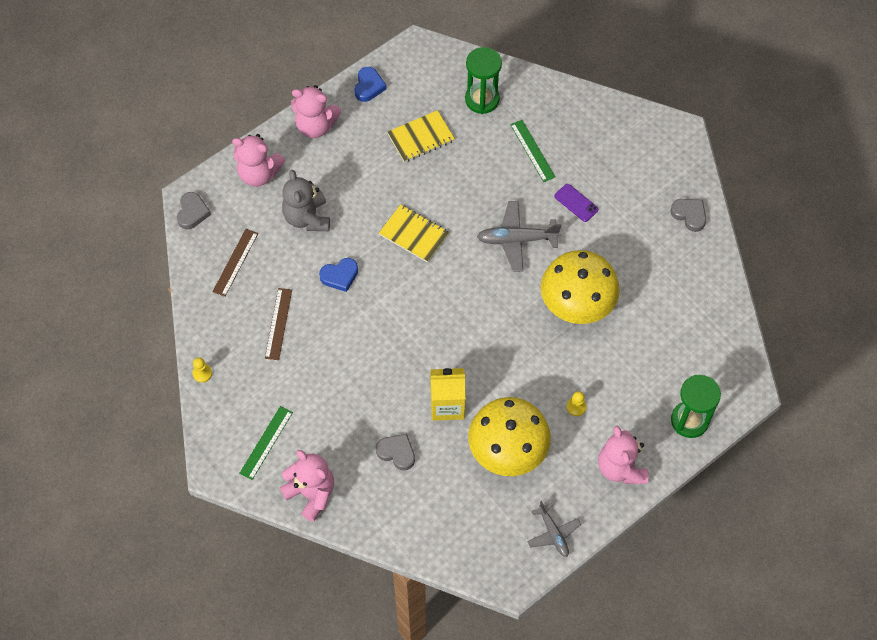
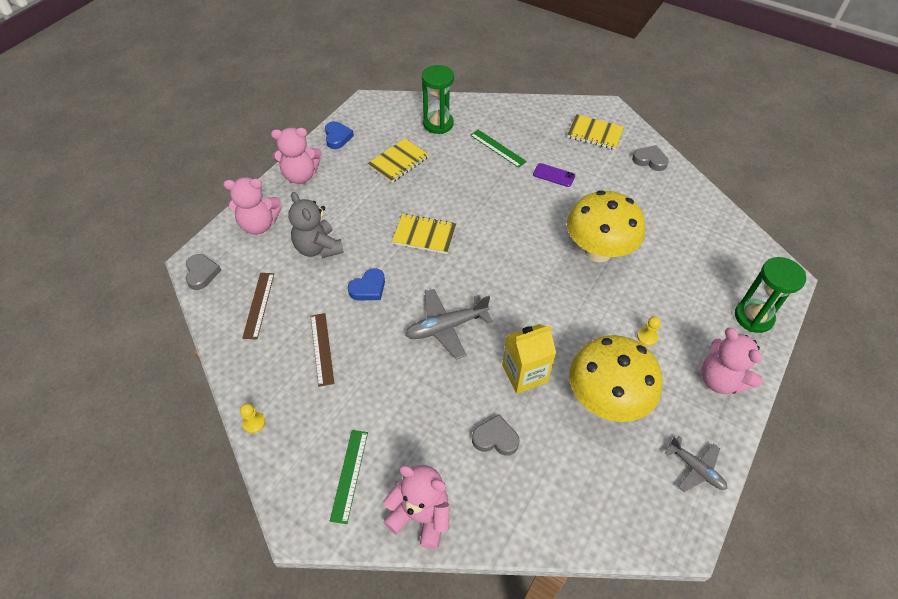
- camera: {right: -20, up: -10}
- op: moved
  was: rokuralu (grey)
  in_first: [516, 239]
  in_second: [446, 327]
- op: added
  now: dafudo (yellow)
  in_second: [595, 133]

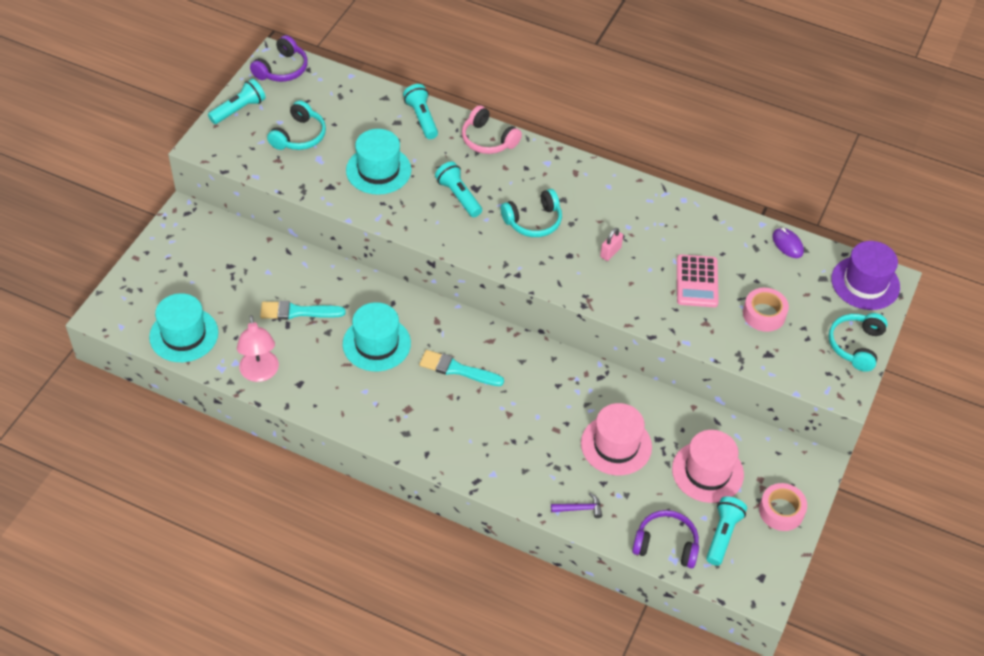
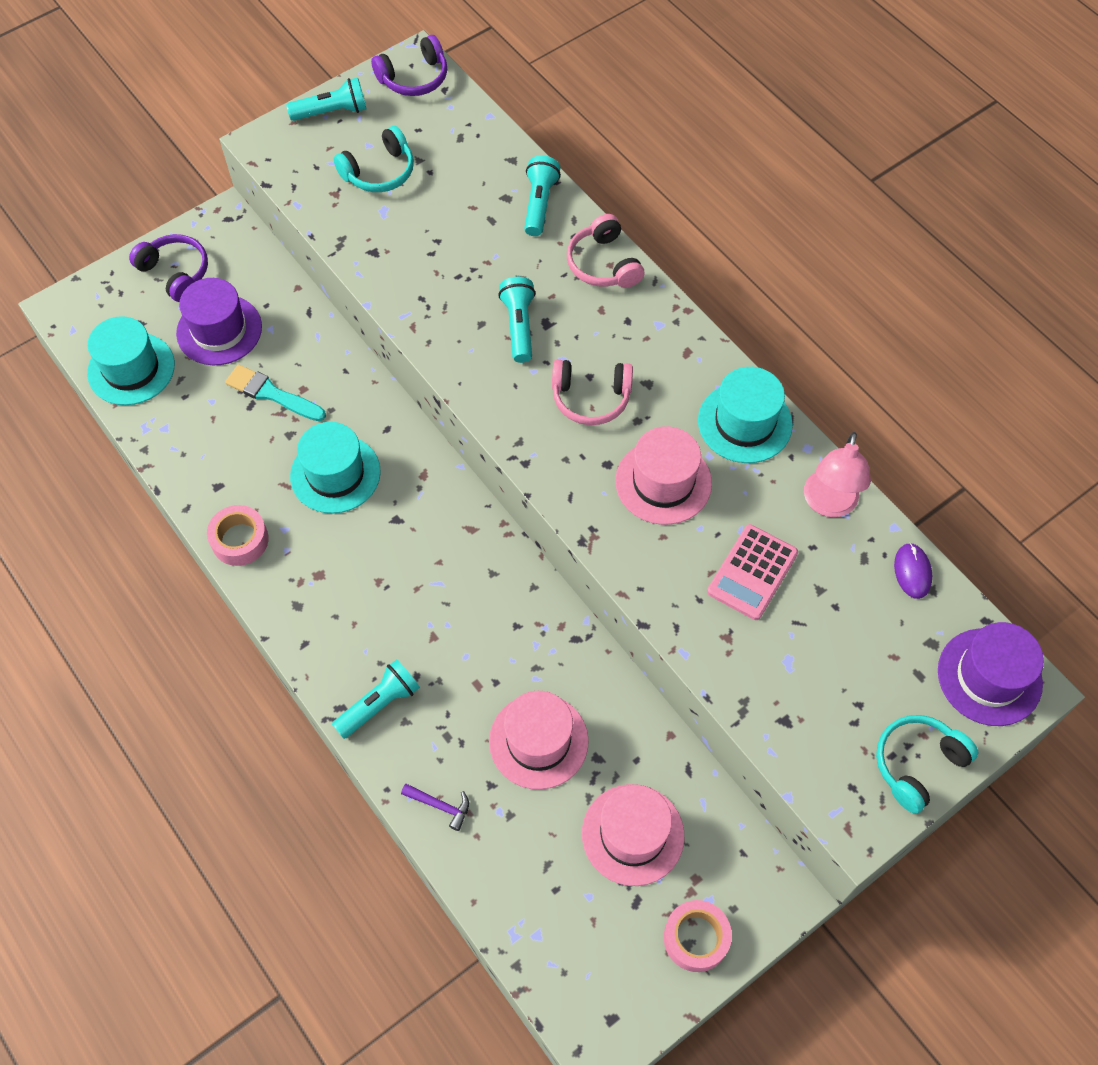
- camera: {right: 30, up: 10}
- op: moved
  was: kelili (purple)
  in_first: [666, 545]
  in_second: [175, 273]
- op: added
  now: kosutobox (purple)
  in_second: [219, 330]
- op: moved
  was: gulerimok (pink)
  in_first: [764, 314]
  in_second: [240, 540]
- op: moved
  was: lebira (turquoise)
  in_first: [722, 535]
  in_second: [379, 704]
- op: recoloured
  was: kelili (turquoise)
  now: kelili (pink)
  in_first: [533, 221]
  in_second: [591, 398]
- op: replaced
  was: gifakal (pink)
  now: kosutobox (pink)
  in_first: [610, 252]
  in_second: [663, 482]
- op: moved
  was: kosutobox (turquoise)
  in_first: [378, 170]
  in_second: [744, 422]
- op: moved
  was: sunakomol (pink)
  in_first: [260, 373]
  in_second: [828, 504]
- op: removed
  was: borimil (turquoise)
  in_first: [457, 369]

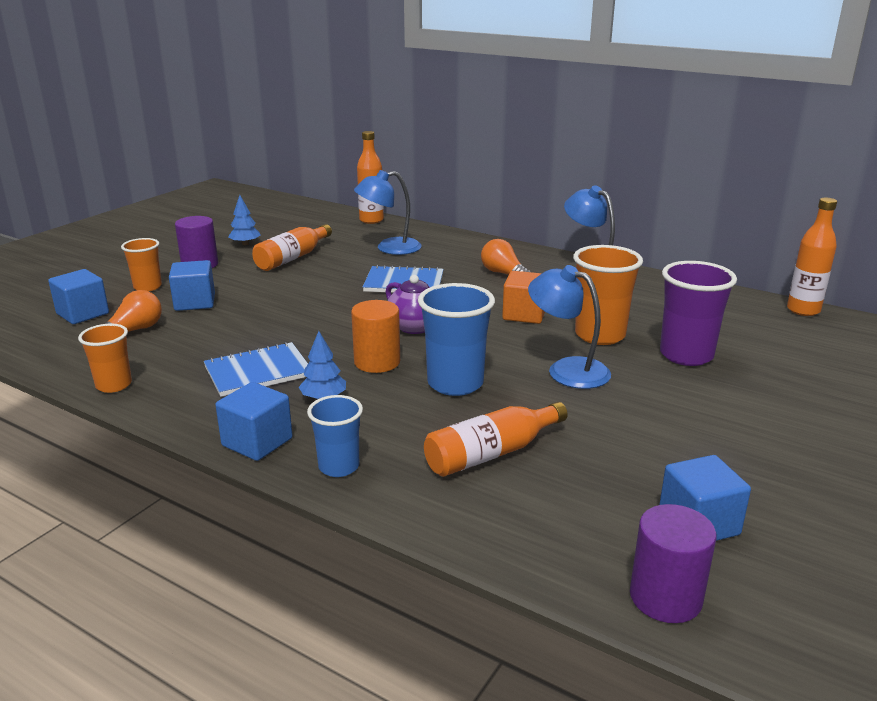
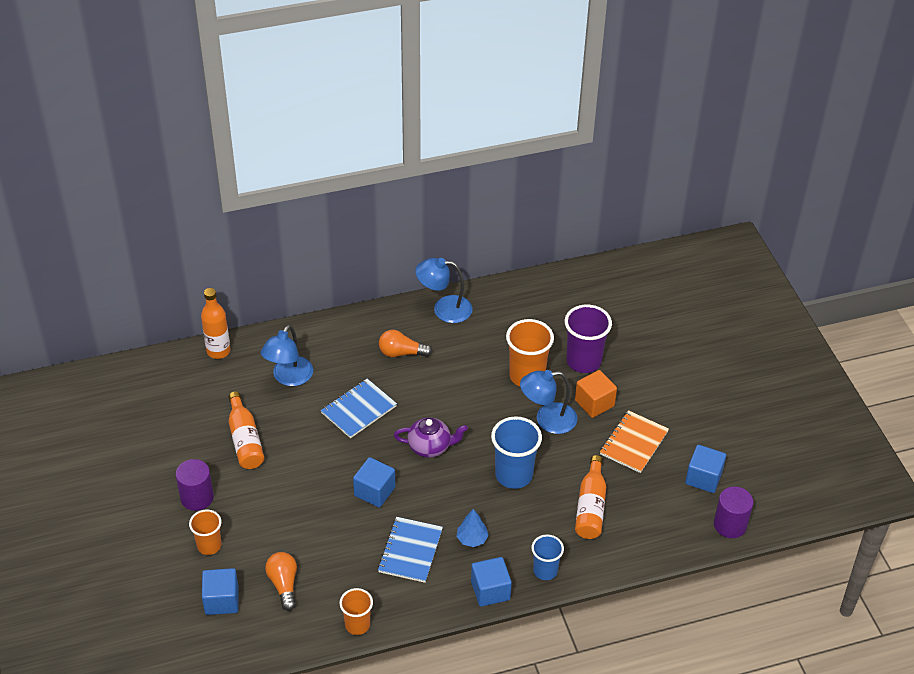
- camera: {right: -50, up: 20}
- op: moved
  was: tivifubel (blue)
  in_first: [195, 302]
  in_second: [374, 491]
- op: moved
  was: tivifubel (orange)
  in_first: [524, 314]
  in_second: [594, 403]
- op: added
  now: dafudo (orange)
  in_second: [633, 443]
- op: removed
  was: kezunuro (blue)
  in_first: [245, 244]
- op: removed
  was: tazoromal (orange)
  in_first: [377, 362]
- op: removed
  was: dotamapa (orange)
  in_first: [803, 310]

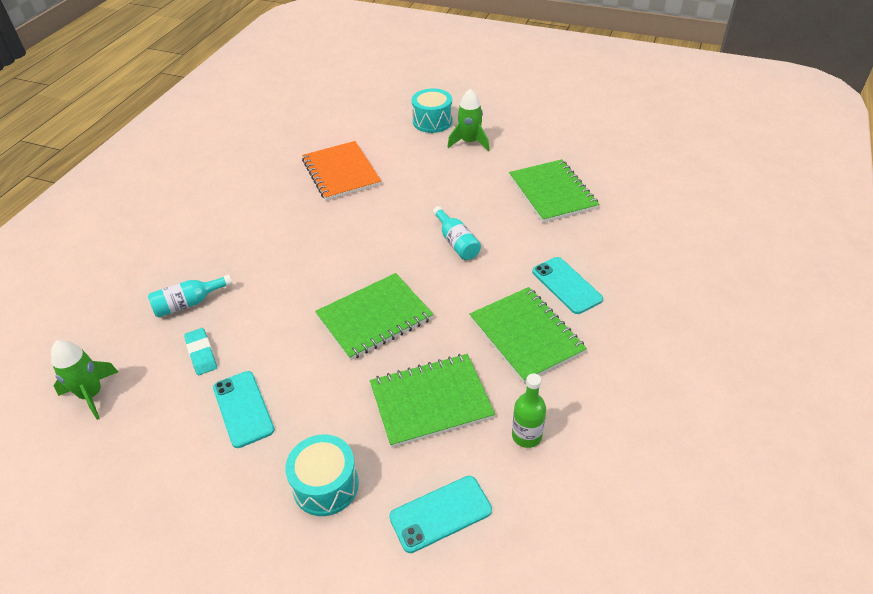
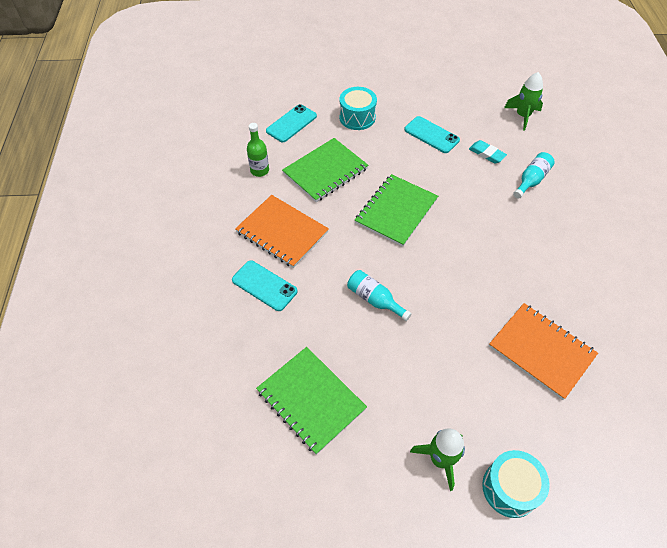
- camera: {right: 155, up: 10}
- op: recoloured
  was: dafudo (green)
  now: dafudo (orange)
  in_first: [526, 335]
  in_second: [282, 232]

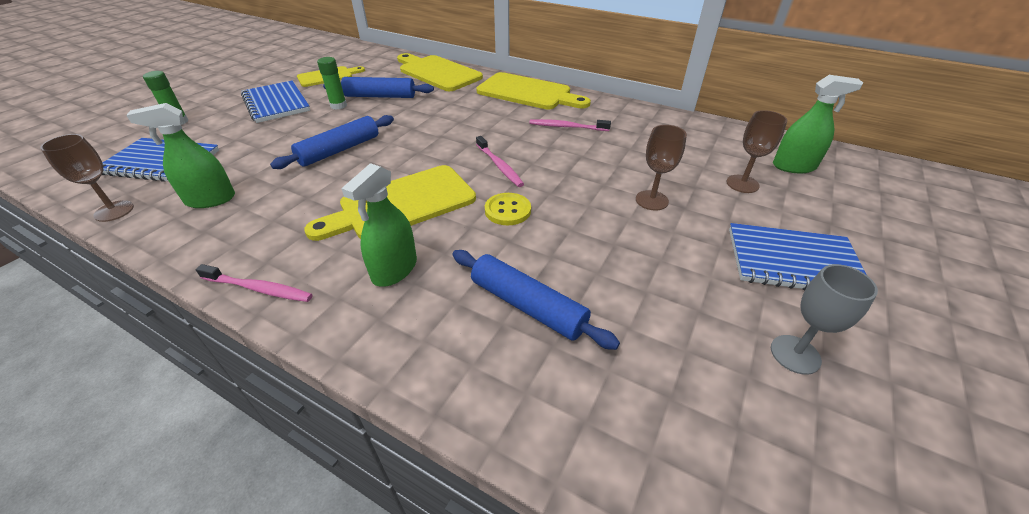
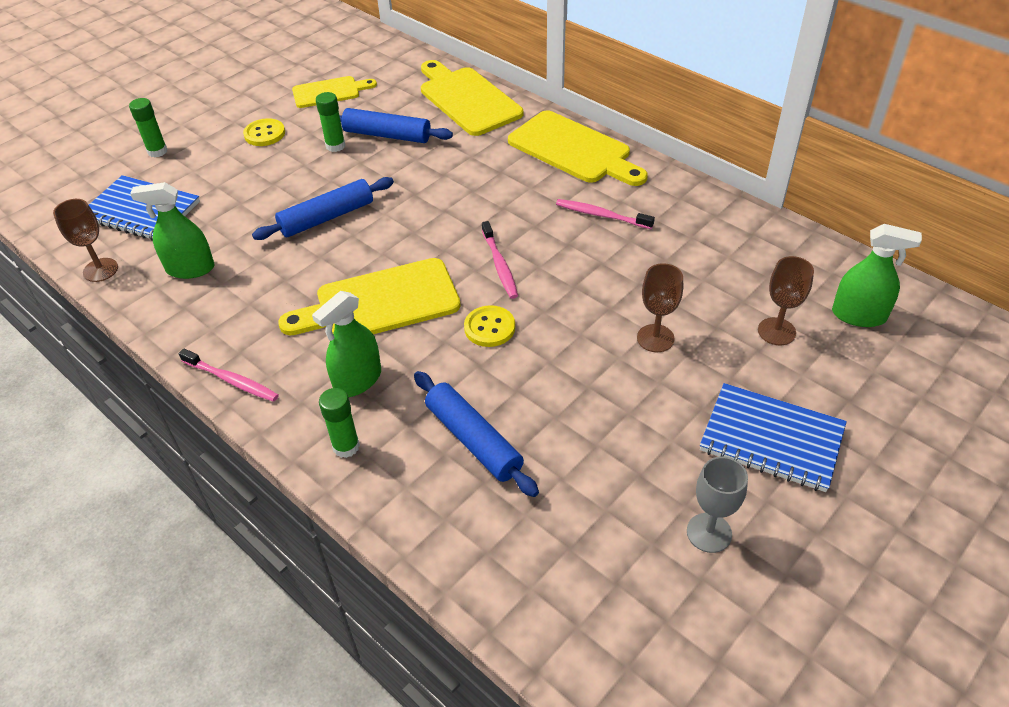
- camera: {right: 15, up: 5}
- op: replaced
  was: dafudo (blue)
  now: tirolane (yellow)
  in_first: [276, 103]
  in_second: [264, 134]
- op: added
  now: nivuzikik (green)
  in_second: [346, 446]

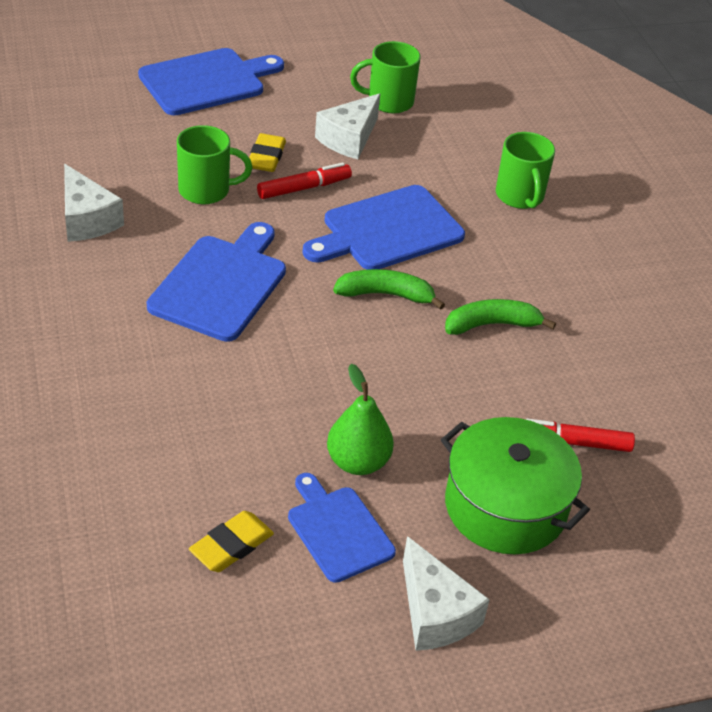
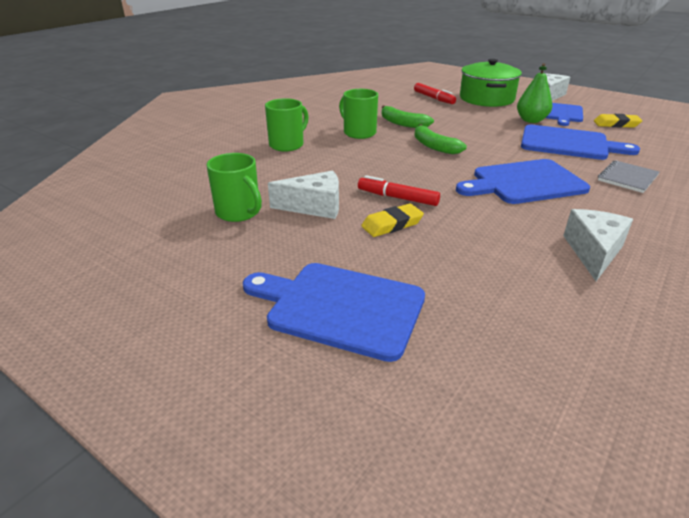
- camera: {right: -125, up: -10}
- op: moved
  was: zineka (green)
  in_first: [206, 190]
  in_second: [359, 133]
- op: moved
  was: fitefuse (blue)
  in_first: [388, 230]
  in_second: [568, 143]
- op: added
  now: dafudo (grey)
  in_second: [627, 178]

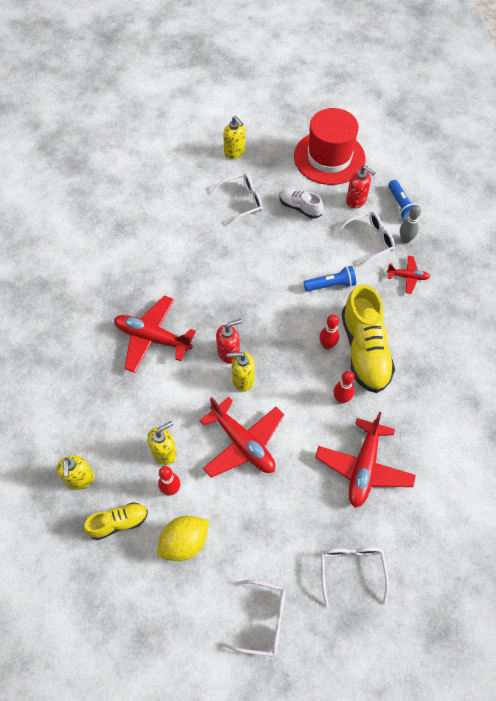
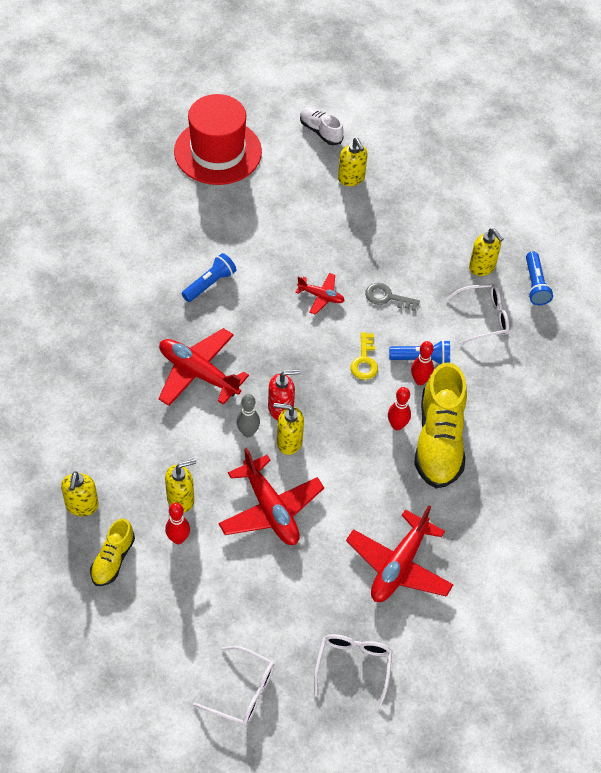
- camera: {right: 10, up: -5}
- op: turned
  was: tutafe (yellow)
  in_first: [118, 523]
  in_second: [113, 559]
  clockwise: 120
- op: moved
  was: kosutobox (red)
  in_first: [329, 157]
  in_second: [218, 152]
- op: added
  now: lebira (blue)
  in_second: [209, 284]
- op: moved
  was: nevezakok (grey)
  in_first: [405, 240]
  in_second: [248, 432]
- op: moved
  was: rokuralu (red)
  in_first: [407, 277]
  in_second: [321, 296]
- op: moved
  was: tutafe (white)
  in_first: [299, 207]
  in_second: [320, 131]
- op: added
  now: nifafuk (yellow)
  in_second: [364, 361]
- op: added
  now: nifafuk (grey)
  in_second: [387, 297]
- op: moved
  was: nevezakok (red)
  in_first: [341, 399]
  in_second: [420, 380]
- op: recoloured
  was: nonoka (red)
  now: nonoka (yellow)
  in_first: [356, 201]
  in_second: [482, 267]
- op: removed
  was: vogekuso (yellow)
  in_first: [184, 542]
- op: removed
  was: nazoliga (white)
  in_first: [242, 202]

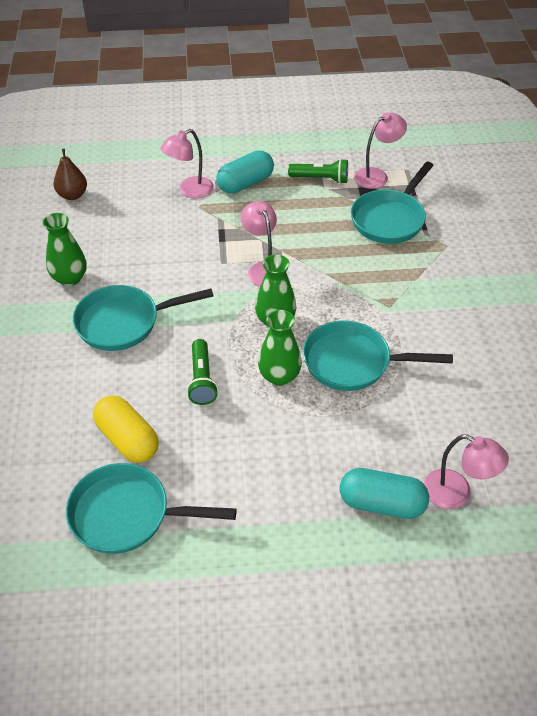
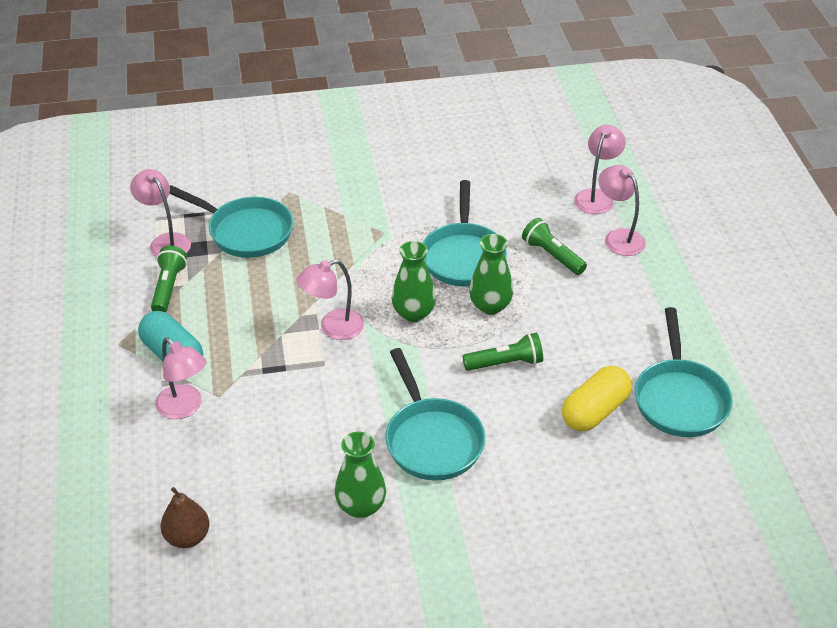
- camera: {right: -95, up: -5}
- op: added
  now: lebira (green)
  in_second: [552, 255]
- op: replaced
  was: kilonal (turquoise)
  now: sunakomol (pink)
  in_first: [382, 503]
  in_second: [618, 237]

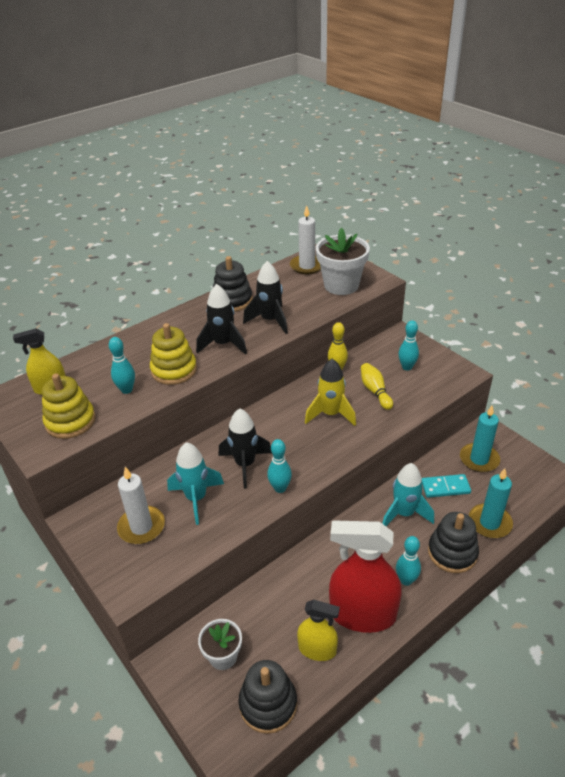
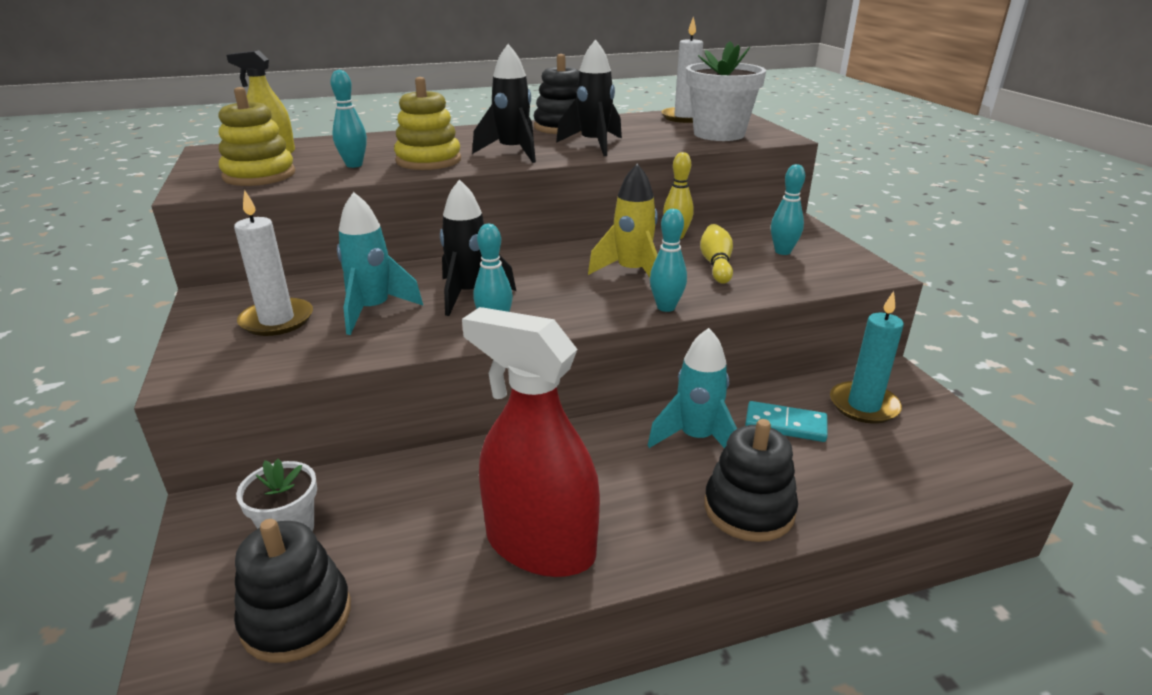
- camera: {right: 20, up: -10}
- op: moved
  was: nevezakok (turquoise)
  in_first: [406, 580]
  in_second: [666, 307]
- op: removed
  was: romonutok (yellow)
  in_first: [317, 649]
- op: removed
  was: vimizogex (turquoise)
  in_first: [489, 523]

